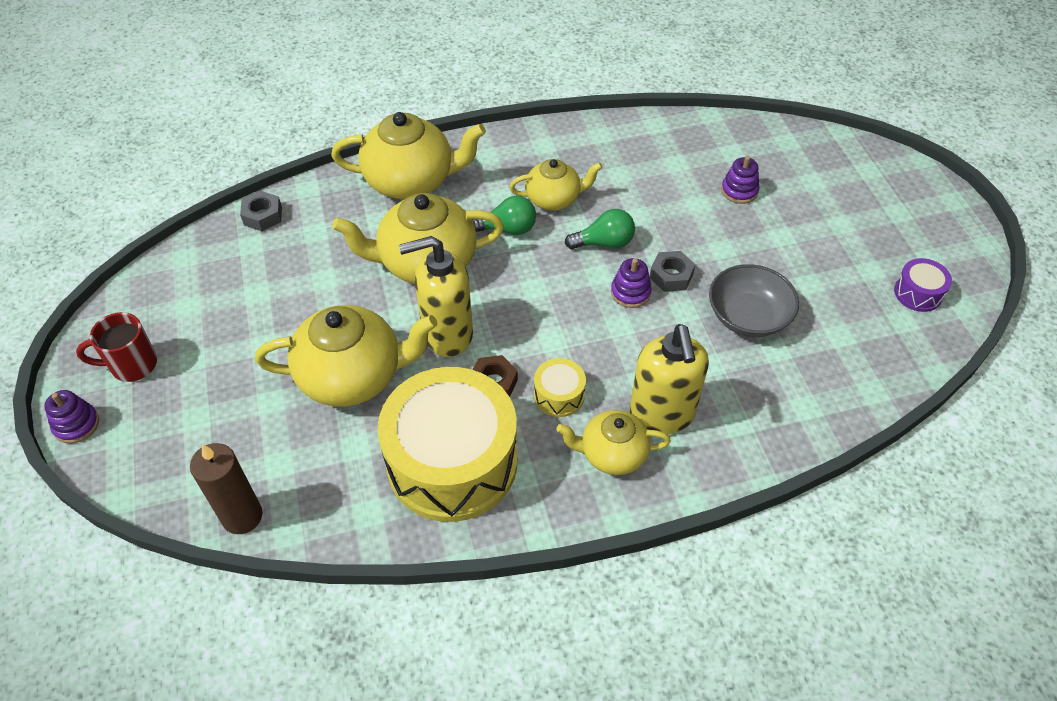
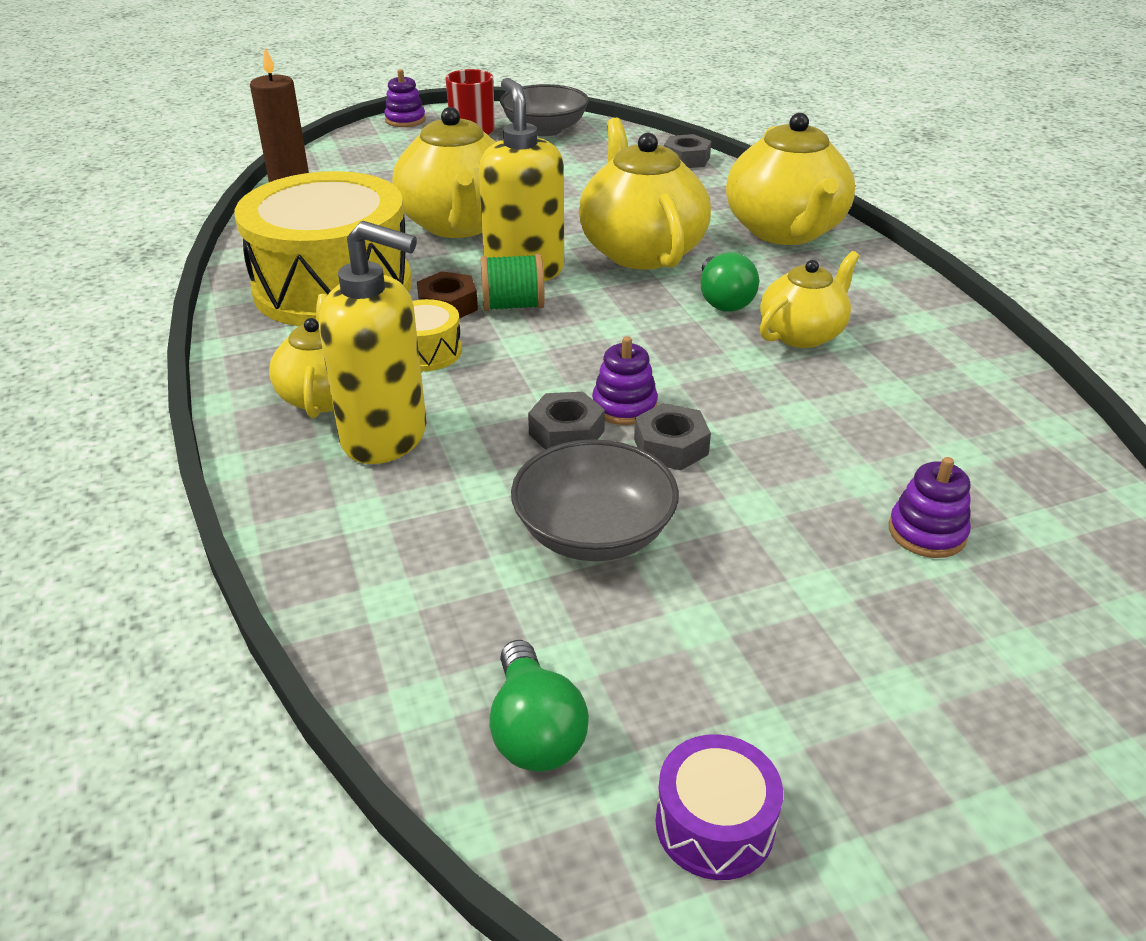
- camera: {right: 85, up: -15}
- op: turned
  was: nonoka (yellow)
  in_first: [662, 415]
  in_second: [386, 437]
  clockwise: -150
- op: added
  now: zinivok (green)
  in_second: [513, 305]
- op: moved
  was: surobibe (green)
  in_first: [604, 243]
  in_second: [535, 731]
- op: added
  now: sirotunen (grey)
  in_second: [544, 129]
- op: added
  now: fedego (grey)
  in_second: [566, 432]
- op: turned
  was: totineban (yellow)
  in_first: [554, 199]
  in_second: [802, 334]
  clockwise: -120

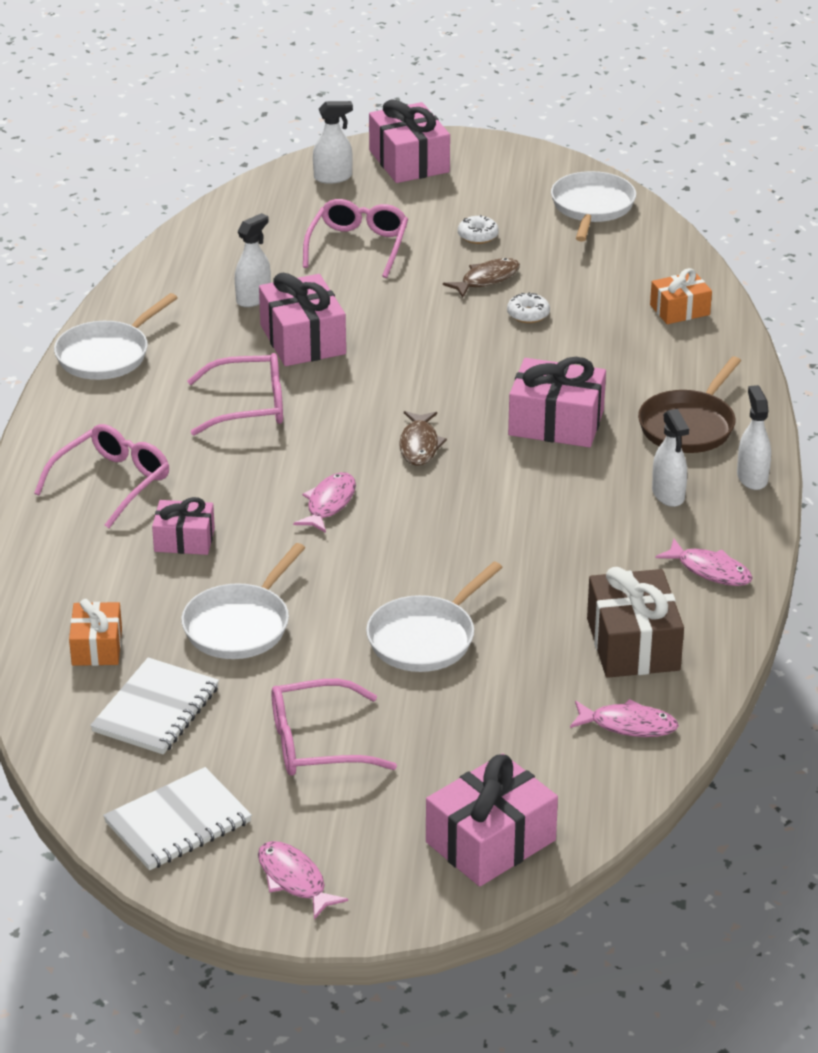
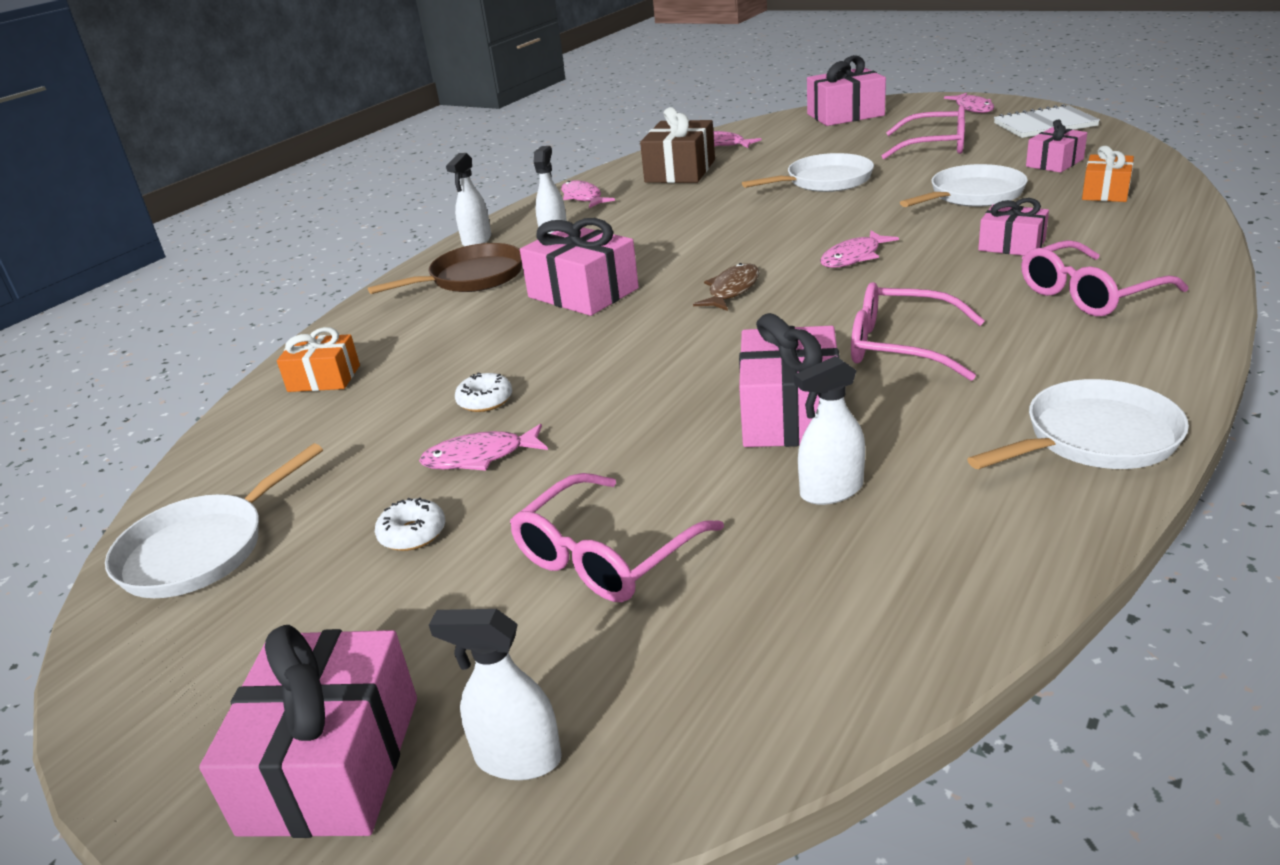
- camera: {right: -150, up: -5}
- op: recoloured
  was: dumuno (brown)
  now: dumuno (pink)
  in_first: [487, 279]
  in_second: [480, 457]
- op: replaced
  was: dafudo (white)
  now: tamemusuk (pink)
  in_first: [156, 709]
  in_second: [1054, 163]

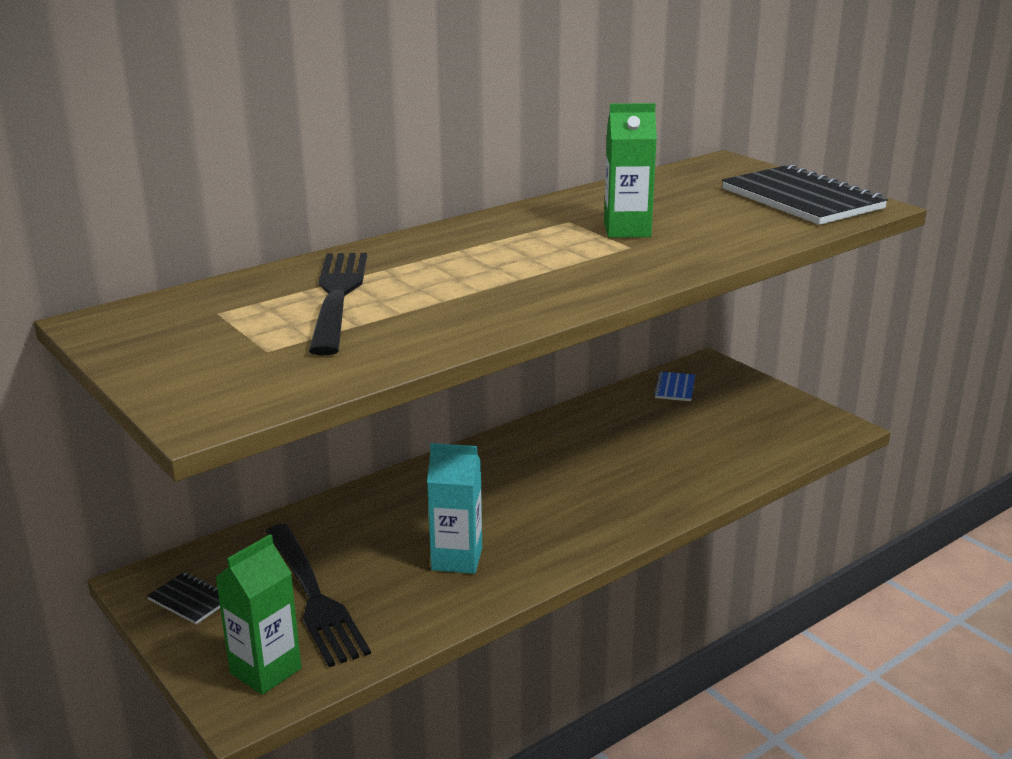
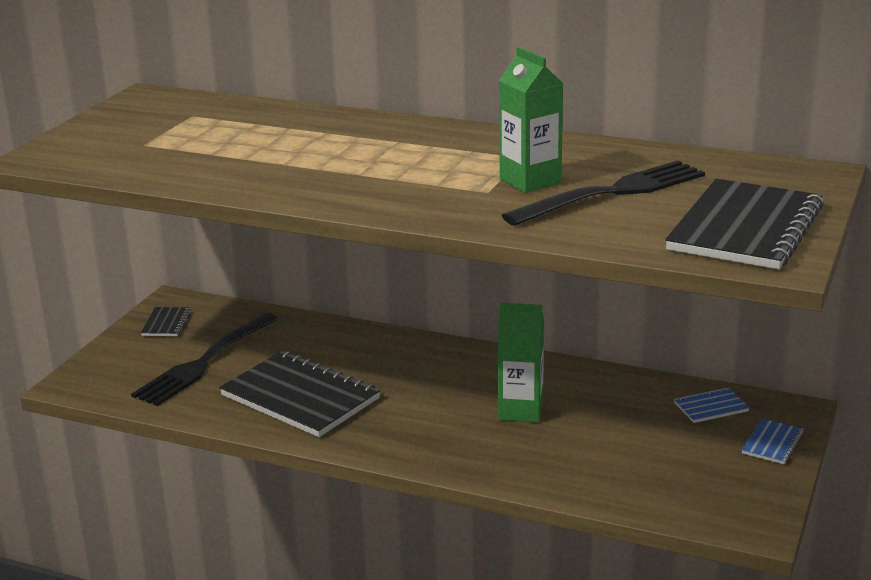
- camera: {right: 60, up: 0}
- op: replaced
  was: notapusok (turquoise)
  now: dafudo (black)
  in_first: [457, 559]
  in_second: [300, 397]
- op: moved
  was: notapusok (green)
  in_first: [265, 671]
  in_second: [520, 410]
- op: moved
  was: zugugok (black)
  in_first: [337, 297]
  in_second: [612, 193]
- op: added
  now: dafudo (blue)
  in_second: [772, 443]

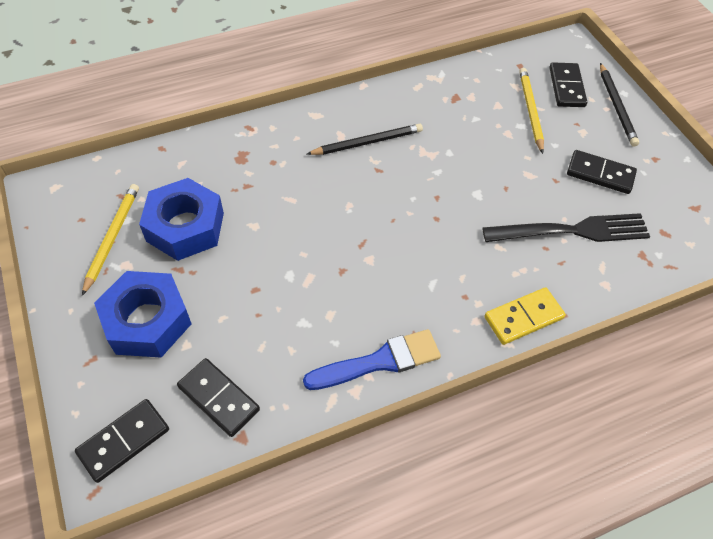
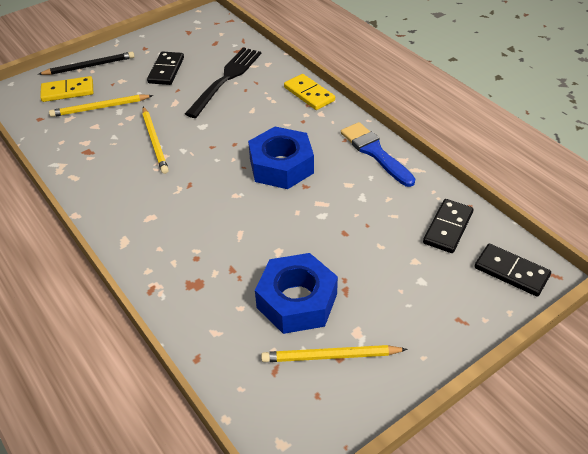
- camera: {right: -100, up: -10}
- op: recoloured
  was: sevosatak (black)
  now: sevosatak (yellow)
  in_first: [566, 87]
  in_second: [68, 91]
- op: added
  now: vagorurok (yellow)
  in_second: [155, 141]
- op: turned
  was: zugugok (black)
  in_first: [572, 231]
  in_second: [226, 79]
  clockwise: 45
- op: moved
  was: fedego (blue)
  in_first: [147, 321]
  in_second: [281, 166]
- op: removed
  was: vagorurok (black)
  in_first: [367, 142]

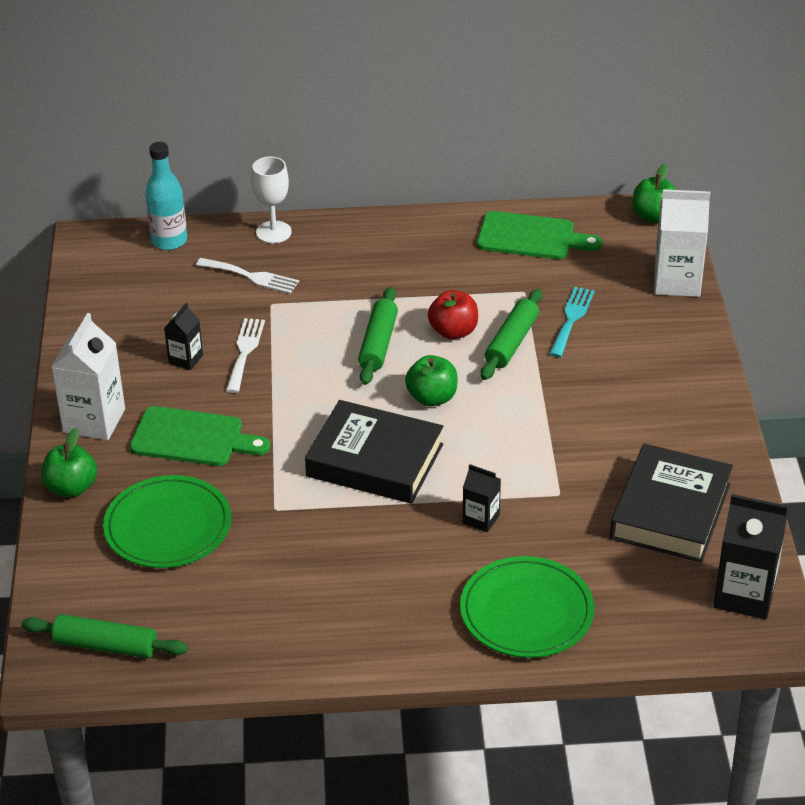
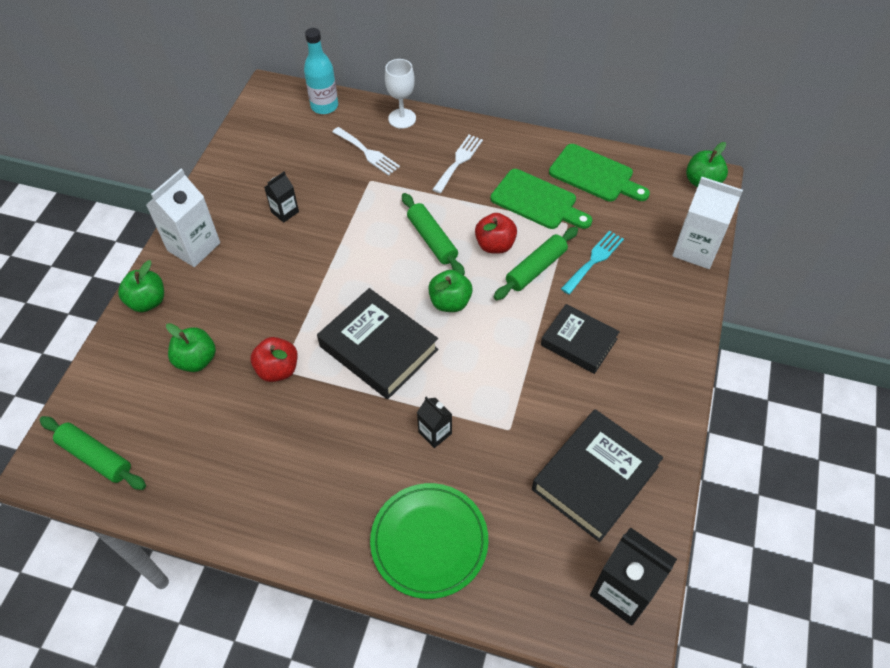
- camera: {right: 20, up: 15}
- op: replaced
  was: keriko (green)
  now: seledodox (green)
  in_first: [168, 527]
  in_second: [196, 360]
- op: added
  now: seledodox (red)
  in_second: [278, 369]
- op: turned
  was: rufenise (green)
  in_first: [378, 344]
  in_second: [432, 239]
  clockwise: -60
- op: moved
  was: zugugok (white)
  in_first: [245, 352]
  in_second: [458, 161]
- op: moved
  was: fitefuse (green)
  in_first: [193, 438]
  in_second: [537, 201]
- op: added
  now: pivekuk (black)
  in_second: [579, 342]

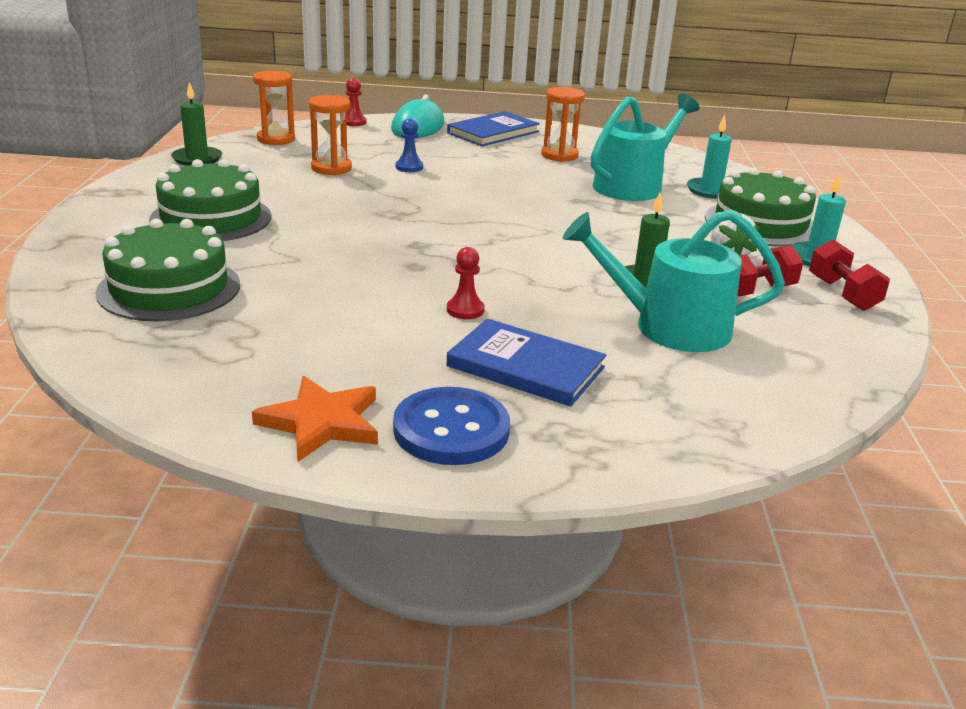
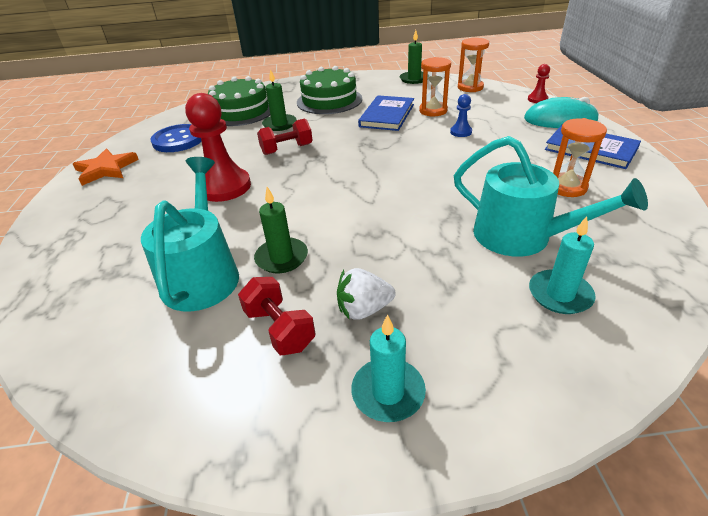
- camera: {right: 85, up: 10}
- op: moved
  was: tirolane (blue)
  in_first: [451, 429]
  in_second: [178, 140]
- op: resized
  was: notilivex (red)
  in_first: [465, 310]
  in_second: [224, 187]
  ratio: 2.15
- op: moved
  was: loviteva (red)
  in_first: [842, 294]
  in_second: [287, 149]
- op: added
  now: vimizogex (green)
  in_second: [279, 124]
- op: moved
  was: pivekuk (blue)
  in_first: [525, 367]
  in_second: [387, 115]
- op: removed
  was: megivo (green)
  in_first: [760, 223]

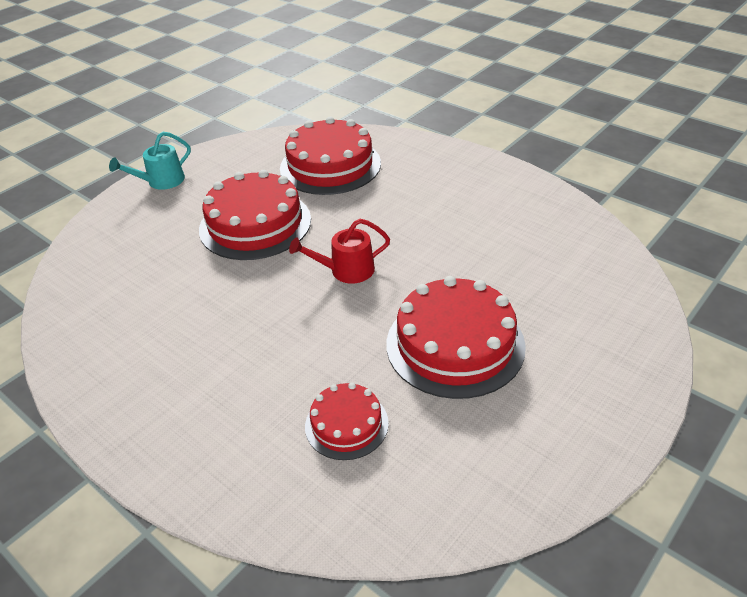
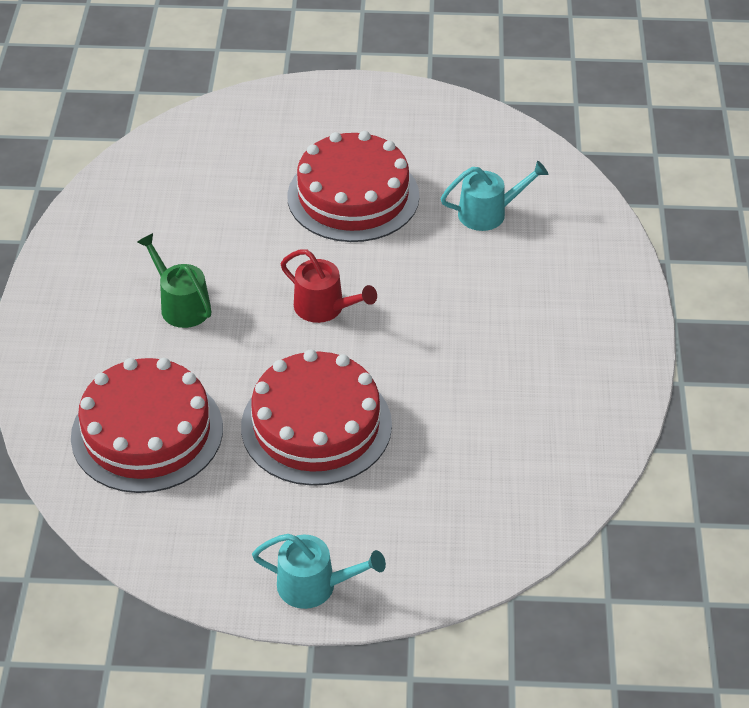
- camera: {right: -130, up: 5}
- op: added
  now: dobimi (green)
  in_second: [181, 305]
- op: replaced
  was: megivo (red)
  now: dobimi (turquoise)
  in_first: [346, 424]
  in_second: [488, 213]

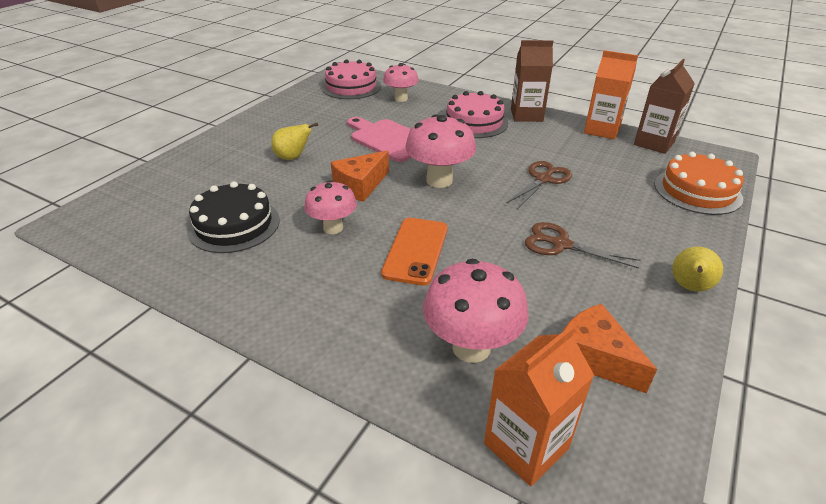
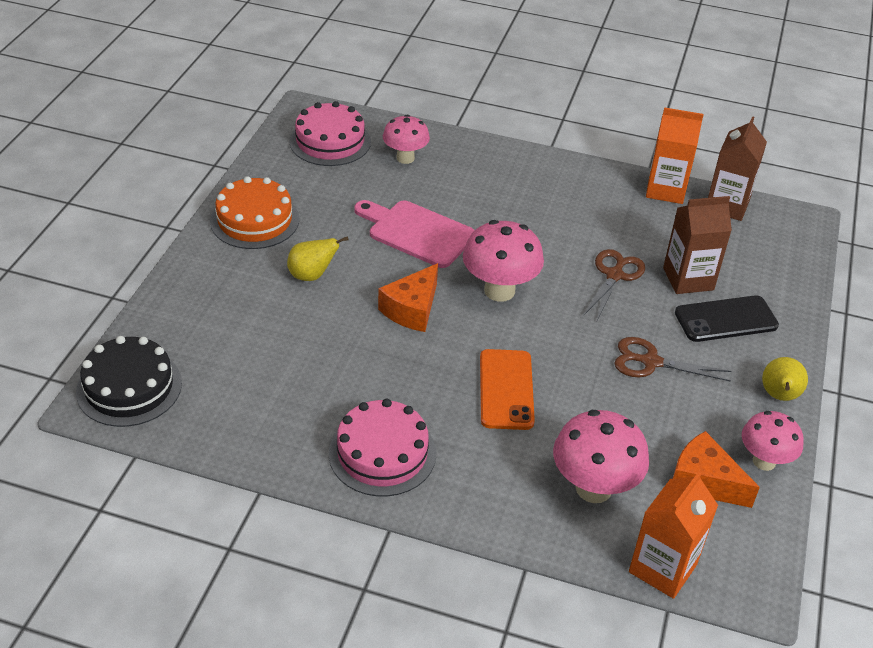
- camera: {right: -15, up: 5}
- op: moved
  was: megivo (black)
  in_first: [234, 225]
  in_second: [129, 387]
- op: moved
  was: megivo (orange)
  in_first: [697, 191]
  in_second: [254, 220]
- op: moved
  was: megivo (pink)
  in_first: [474, 122]
  in_second: [382, 453]
- op: moved
  was: notapusok (brown)
  in_first: [526, 115]
  in_second: [688, 279]
- op: added
  now: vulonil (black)
  in_second: [726, 319]
- op: moved
  was: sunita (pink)
  in_first: [333, 228]
  in_second: [764, 461]

